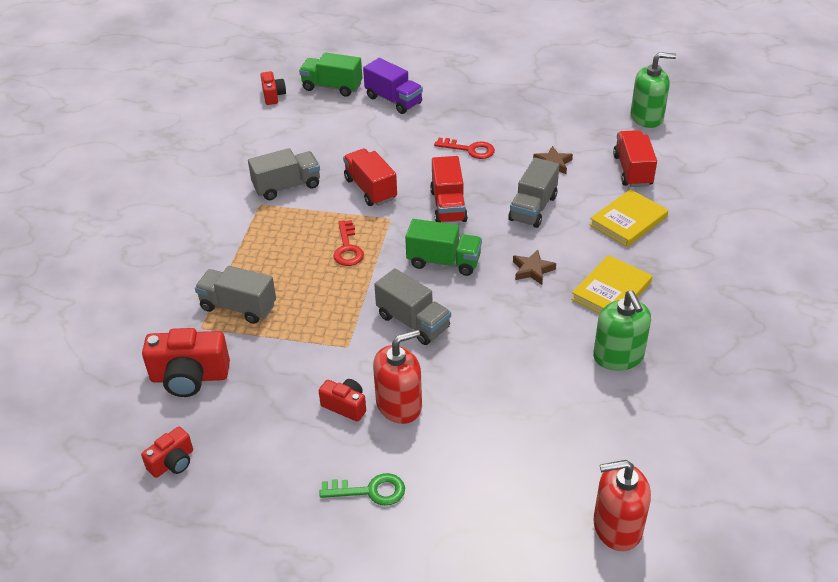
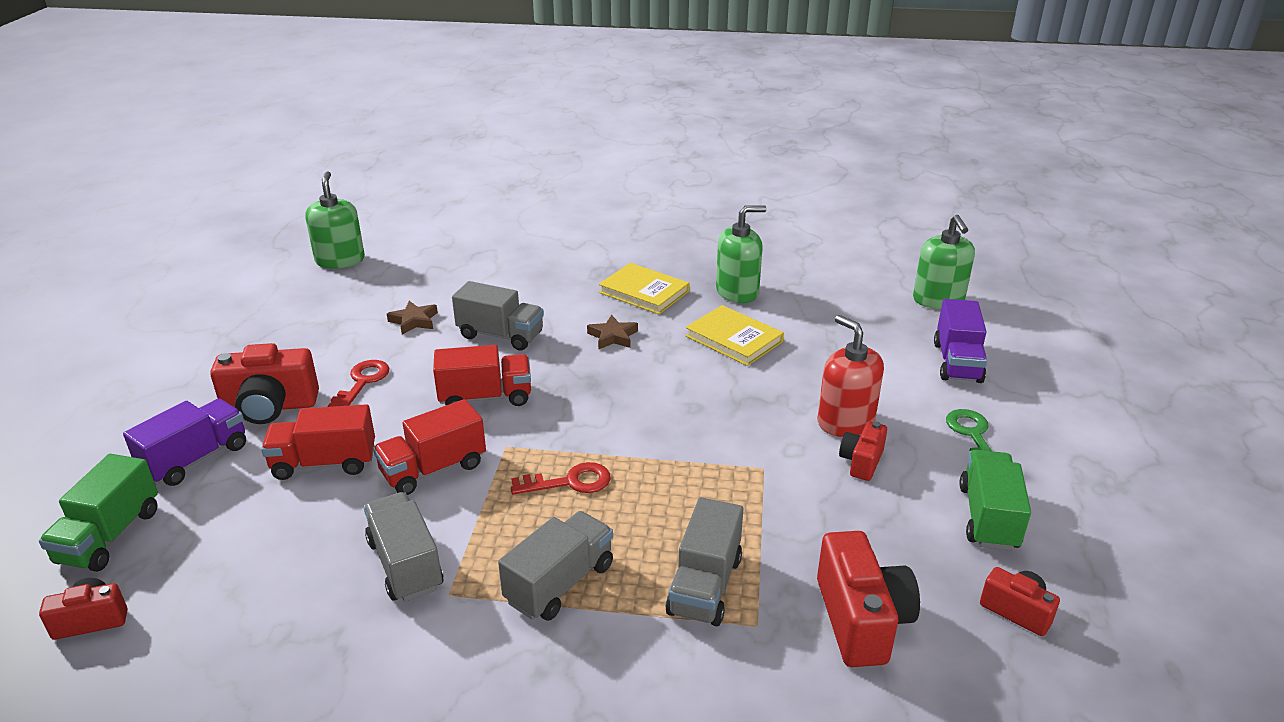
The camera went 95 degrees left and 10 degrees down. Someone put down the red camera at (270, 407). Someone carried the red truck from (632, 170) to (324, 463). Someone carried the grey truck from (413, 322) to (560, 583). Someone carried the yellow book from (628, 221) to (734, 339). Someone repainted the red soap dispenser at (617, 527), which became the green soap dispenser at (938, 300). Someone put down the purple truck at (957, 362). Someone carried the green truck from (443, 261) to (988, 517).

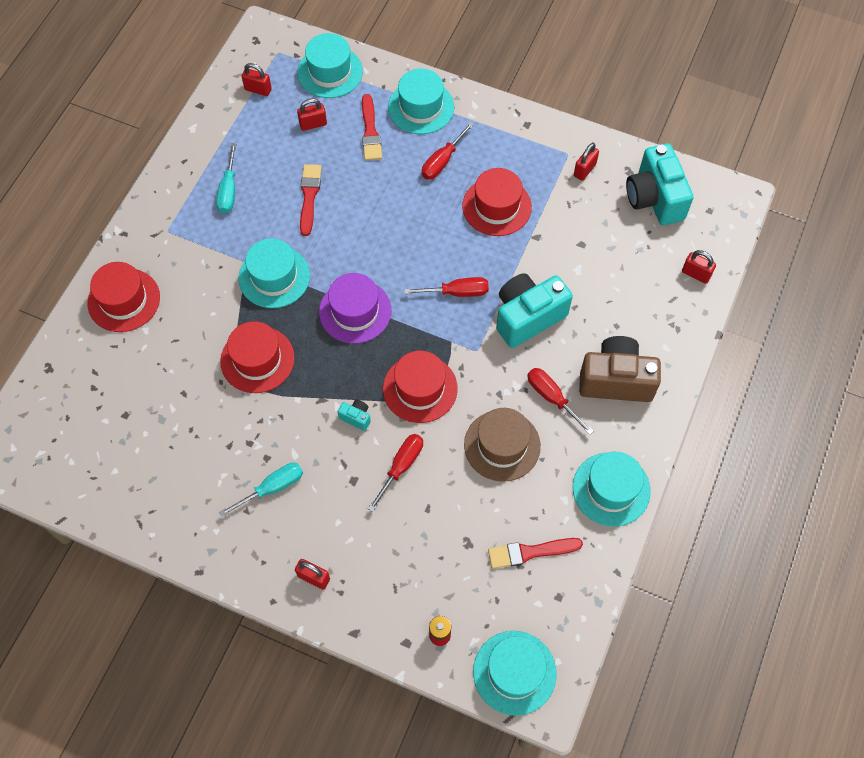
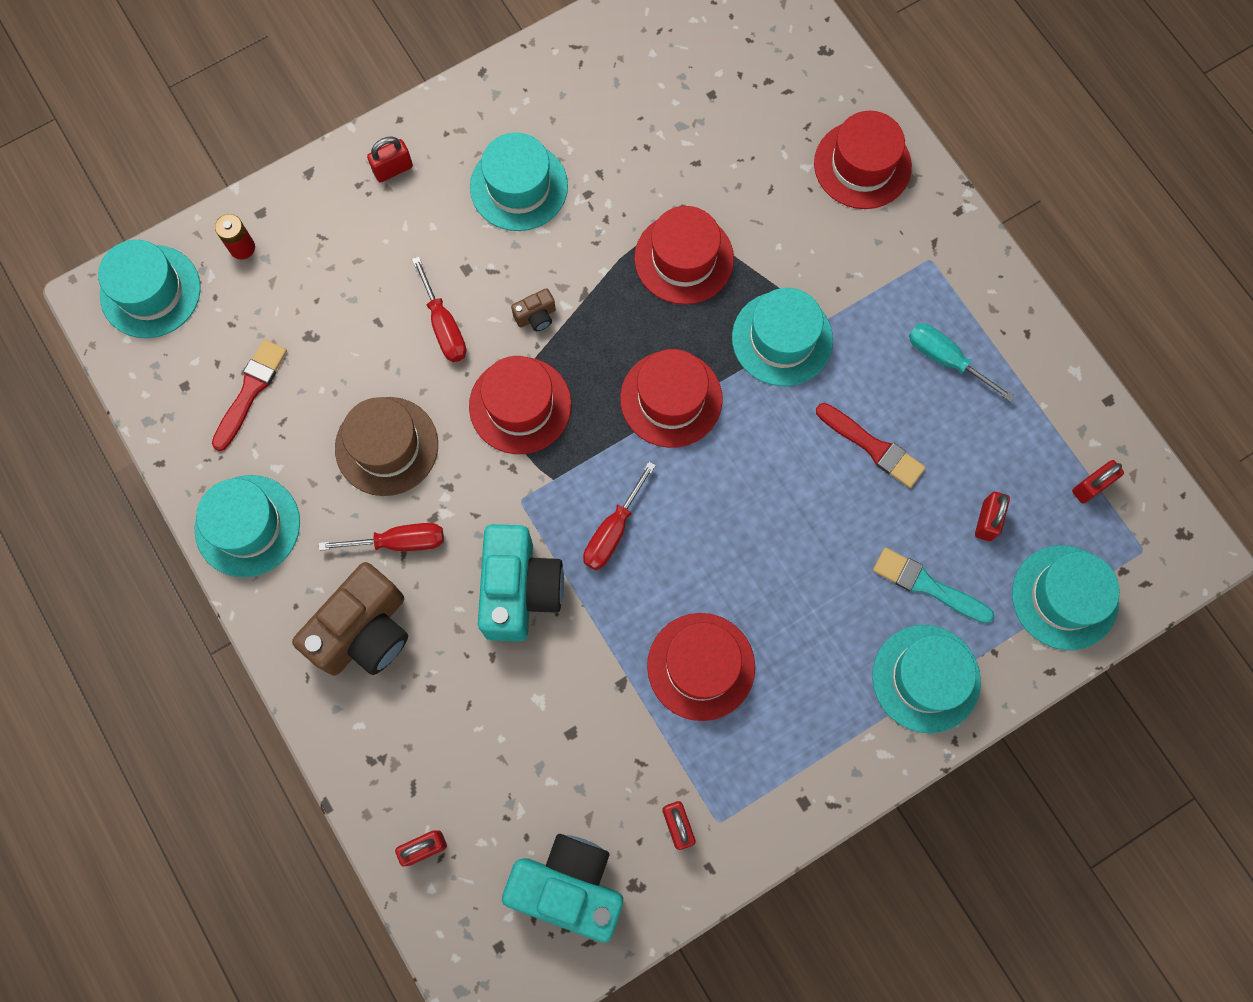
The camera went 125 degrees right and 10 degrees up. Someone swapped the turquoise screwdriver at (272, 488) for the turquoise hat at (519, 186). Someone repainted the turquoise camera at (356, 417), which became the brown camera at (536, 316). Someone repainted the purple hat at (355, 311), which became the red hat at (671, 399). Someone repainted the red brush at (370, 132), which became the turquoise brush at (927, 585). Someone took away the red screwdriver at (442, 161).

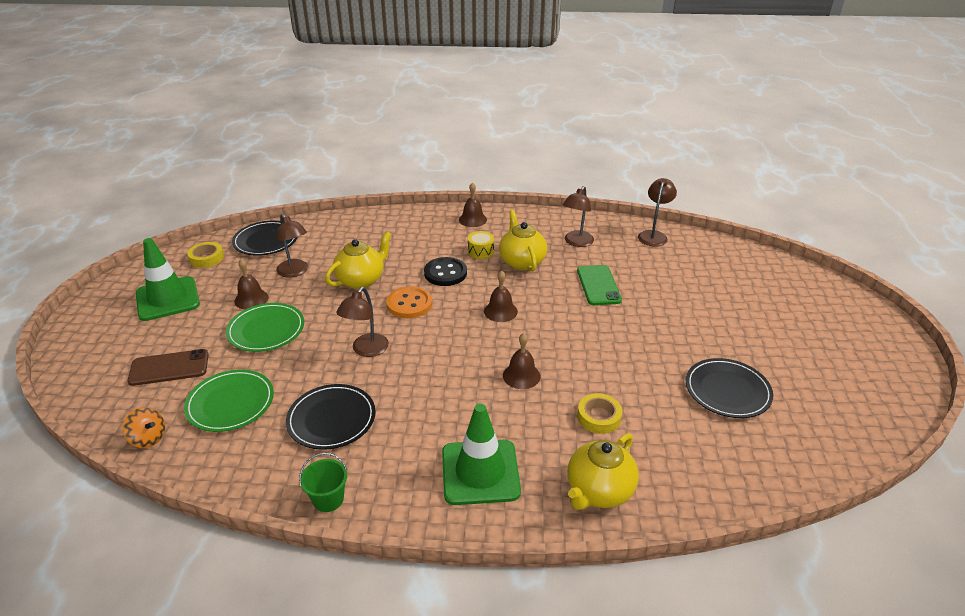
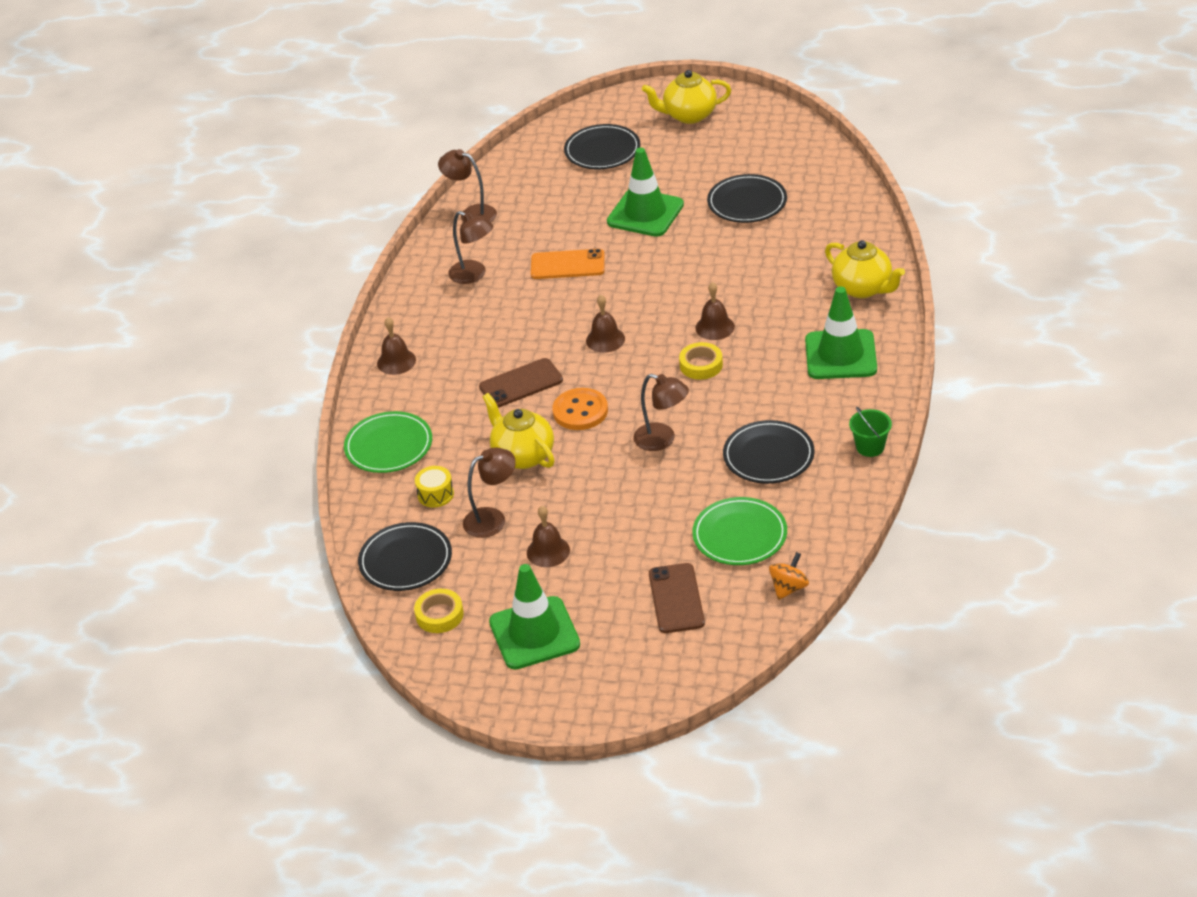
The camera went 80 degrees left and 5 degrees up. Someone carried the green plate from (266, 330) to (389, 446). Someone carried the yellow drum from (480, 251) to (435, 494). Someone swapped the black button at (445, 273) for the brown phone at (521, 383). Someone repainted the green phone at (598, 285), which became the orange phone at (567, 265). Someone put down the black plate at (602, 150). Someone put down the green traffic cone at (645, 213). Someone carried the yellow teapot from (522, 262) to (689, 115). Someone carried the yellow tape from (599, 417) to (701, 365).

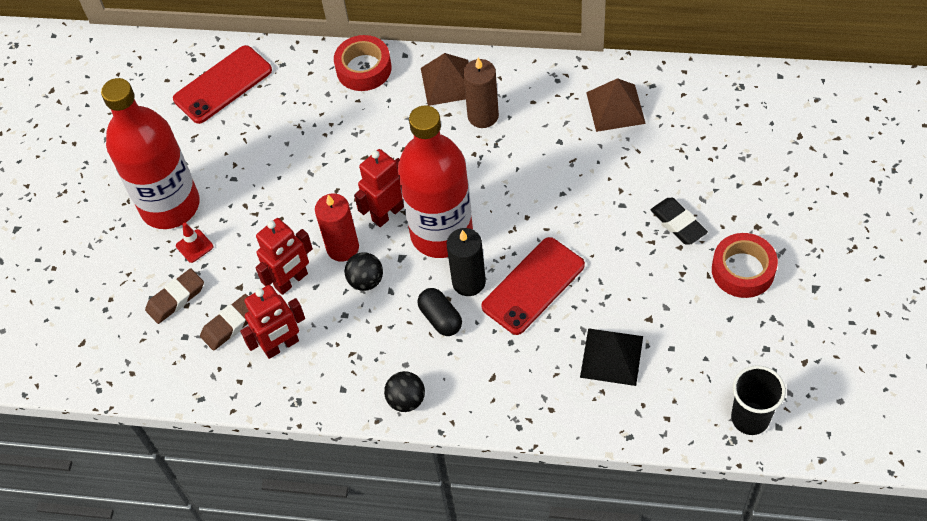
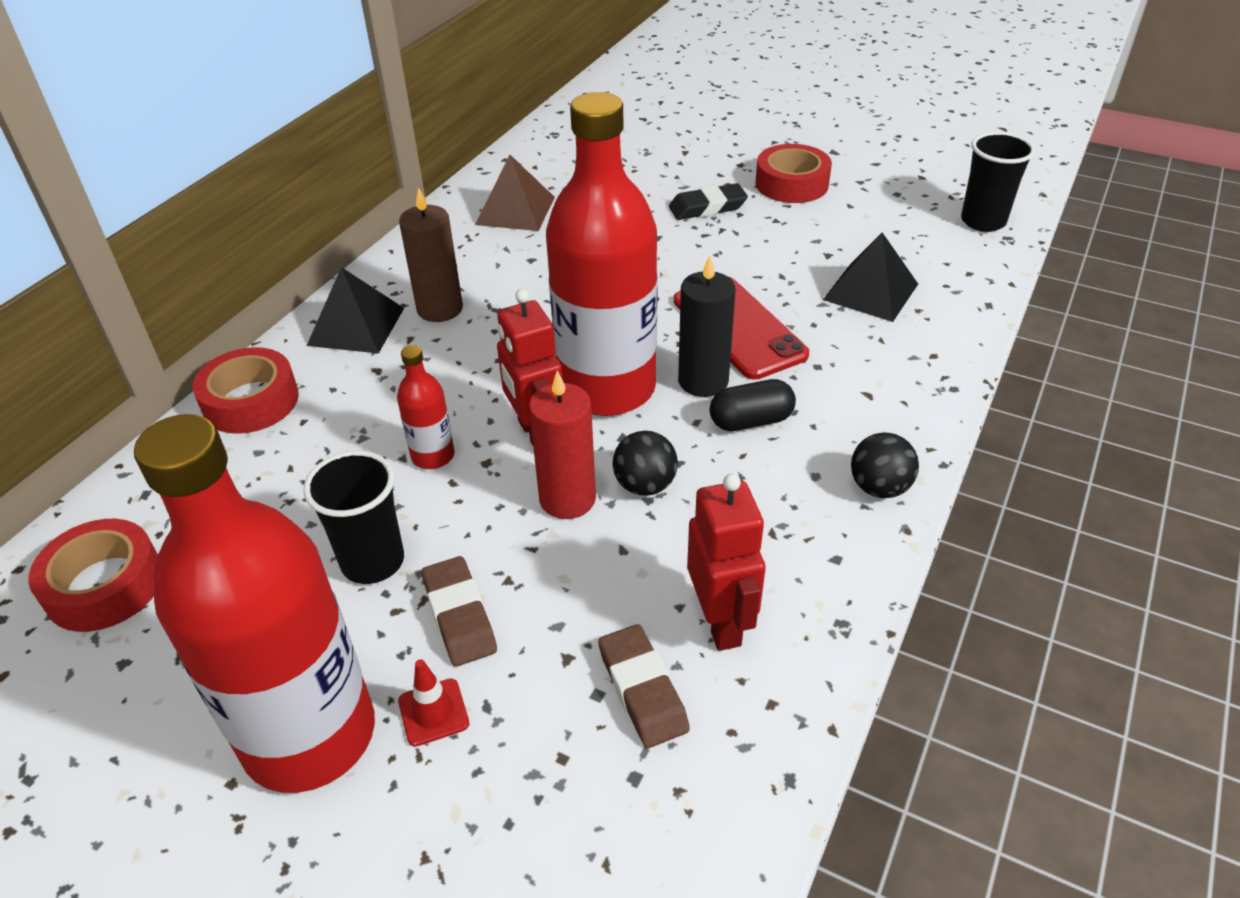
The camera went 75 degrees left and 15 degrees down. Someone swapped the red phone at (223, 84) for the red tape at (104, 585). Someone put down the black cup at (373, 562). Someone repainted the brown pyramid at (448, 82), which became the black pyramid at (356, 326). Someone put down the red bottle at (433, 456). Someone carried the brown eraser from (176, 298) to (459, 615). Someone took away the red robot at (291, 281).

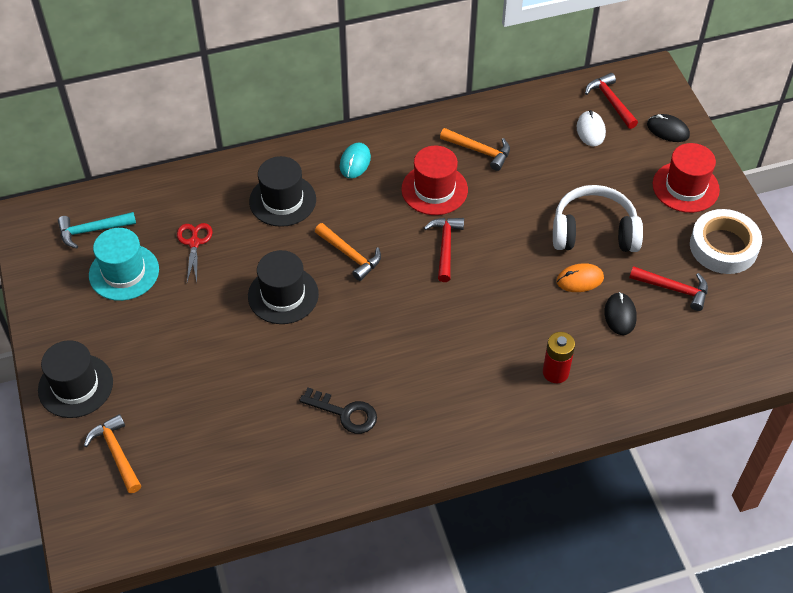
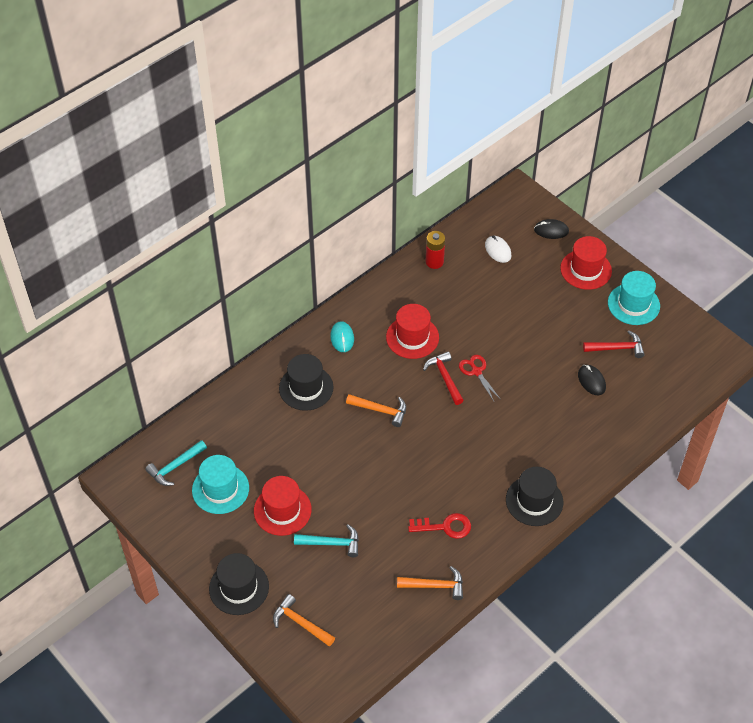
The camera went 25 degrees left and 0 degrees up. Someone put down the red hat at (282, 510). Someone put down the turquoise hammer at (331, 543). Someone carried the orange hammer from (479, 151) to (435, 586). Someone repainted the black key at (345, 413), which became the red key at (445, 527). Someone carried the red battery from (555, 372) to (434, 262). Someone carried the red scissors from (194, 243) to (476, 371). Someone carried the black hat from (283, 295) to (534, 501). Someone swapped the white tape at (723, 246) for the turquoise hat at (633, 304). Someone took away the white headphones at (594, 232). Someone took away the orange mouse at (579, 279). Someone took away the red hammer at (611, 101).

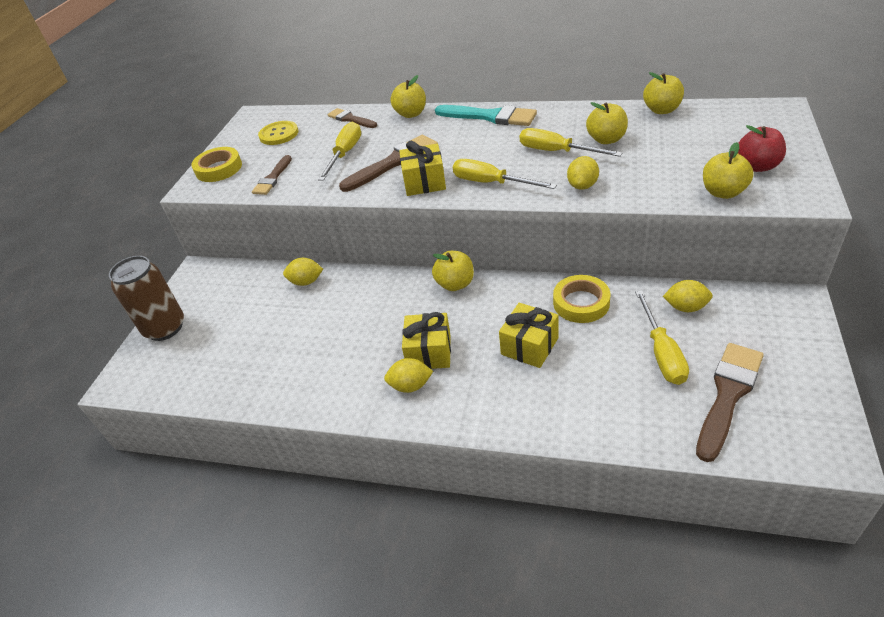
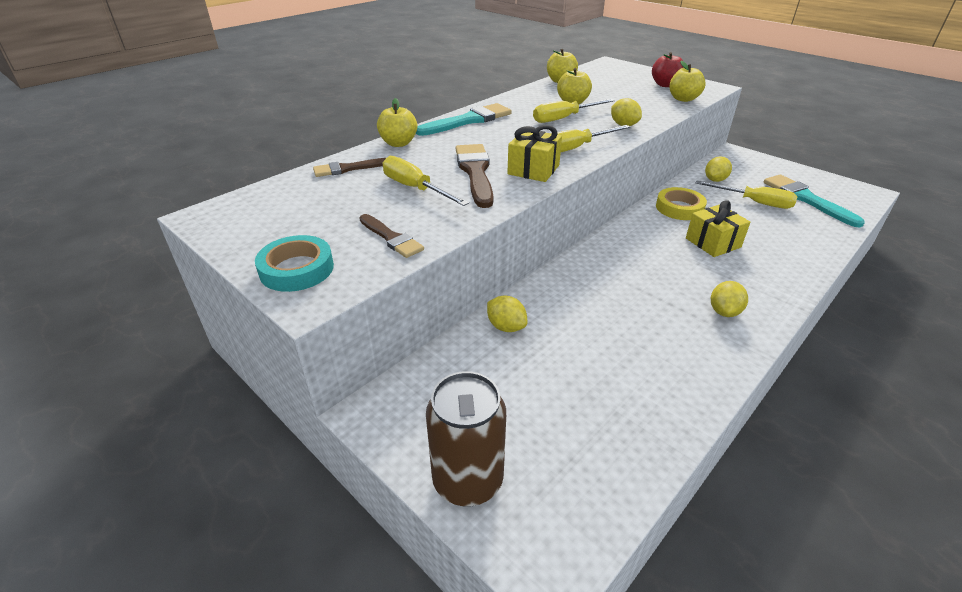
The camera went 65 degrees left and 5 degrees down. Someone repainted the yellow tape at (219, 169), which became the turquoise tape at (297, 269). Someone rotated the yellow lemon at (306, 282) by 75 degrees counterclockwise. Someone repainted the brown brush at (728, 395), which became the turquoise brush at (806, 199). Someone took away the yellow button at (279, 134). Someone took away the yellow gift at (429, 352). Someone took away the yellow apple at (455, 284).

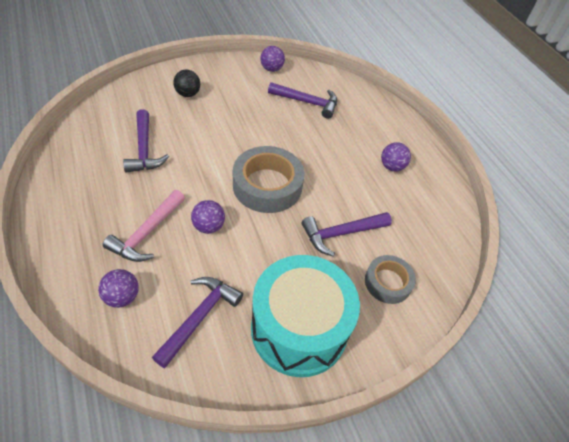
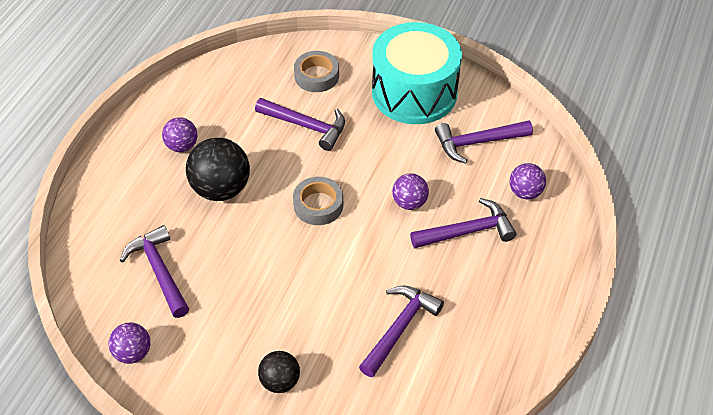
The camera went 130 degrees left and 0 degrees up. Someone put down the black ball at (221, 189). Someone scaled the grey tape at (267, 185) by 0.60. Someone repainted the pink hammer at (147, 233), which became the purple hammer at (467, 231).

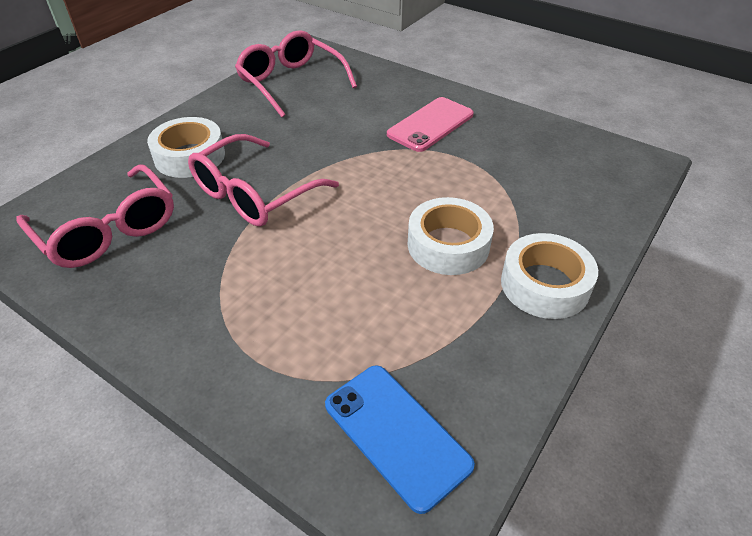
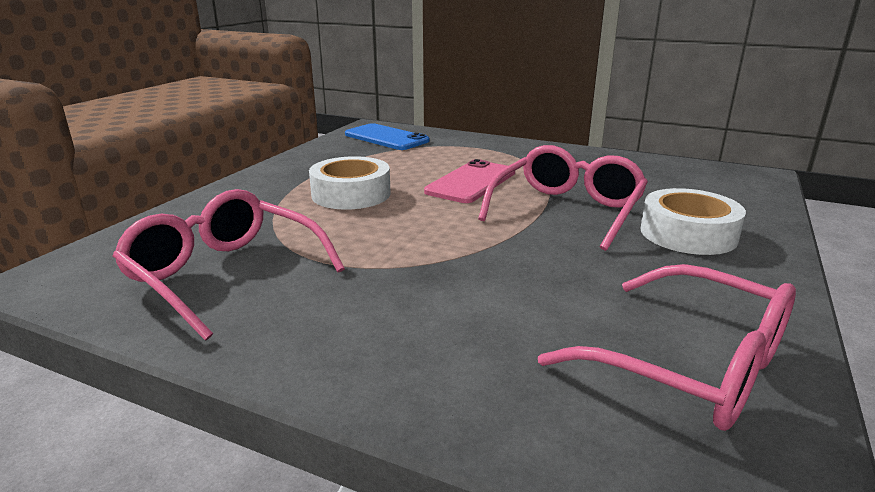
The camera went 170 degrees right and 20 degrees down. Someone carried the pink glasses from (108, 230) to (224, 274). Someone carried the pink phone from (430, 124) to (471, 182). Someone took away the white tape at (545, 284).

